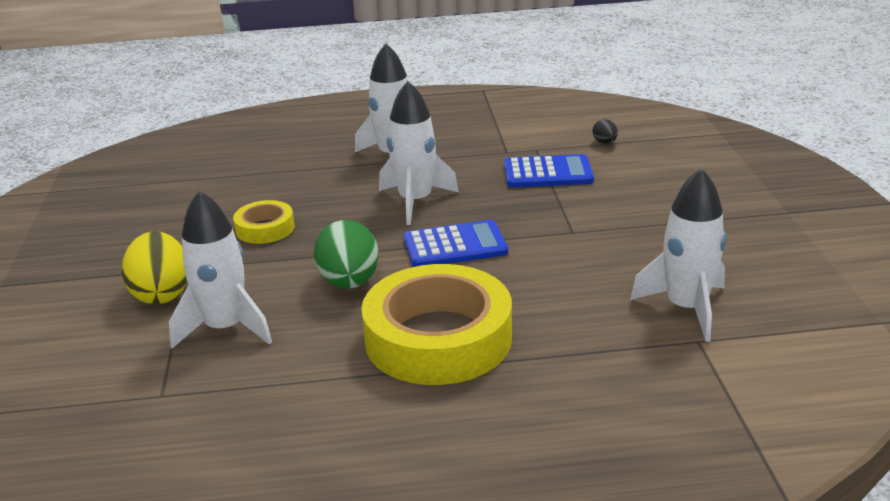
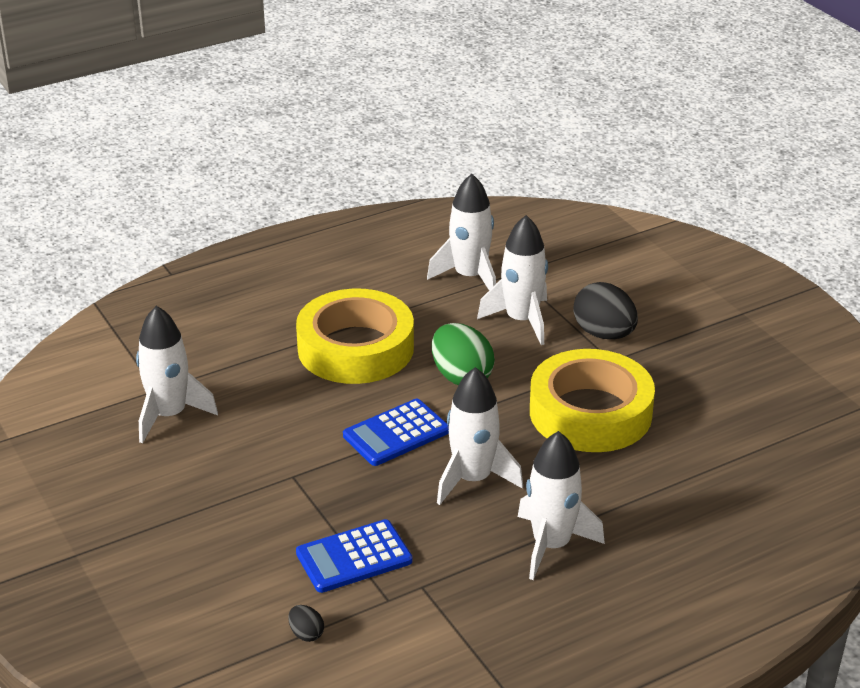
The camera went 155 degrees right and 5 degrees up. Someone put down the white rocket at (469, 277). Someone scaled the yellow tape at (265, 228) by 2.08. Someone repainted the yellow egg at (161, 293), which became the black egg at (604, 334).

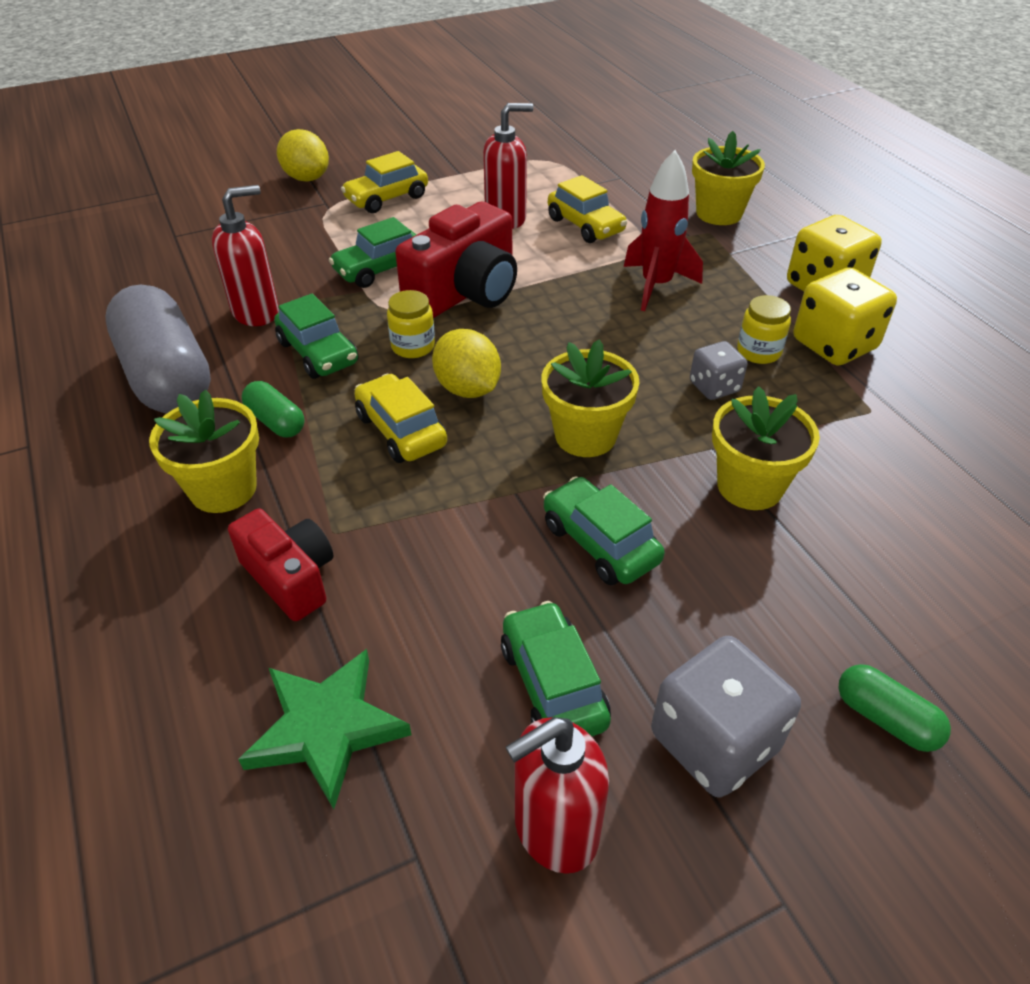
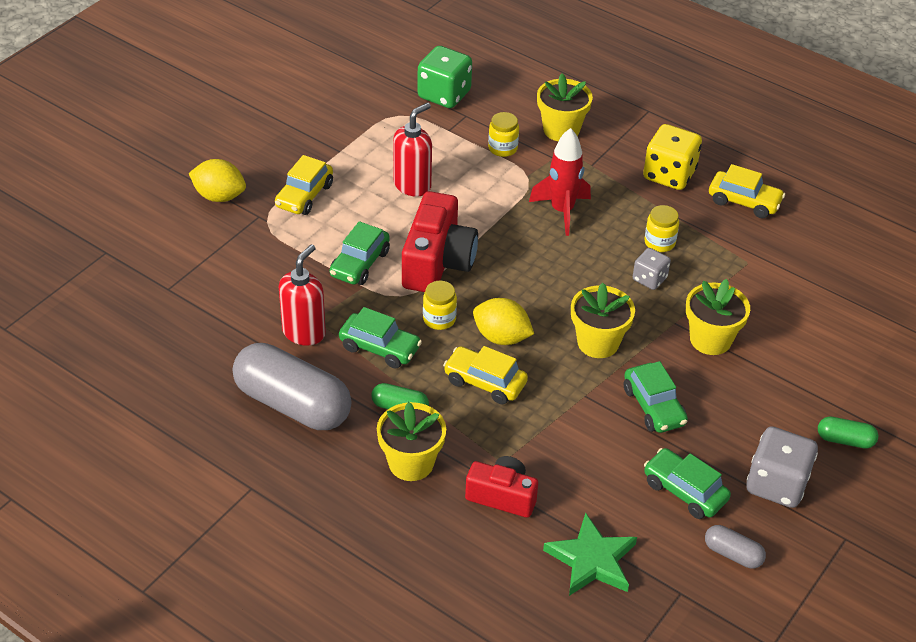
The camera went 30 degrees left and 0 degrees up. Someone put down the green dice at (444, 94). Someone put down the yellow jar at (502, 148). Someone rotated the green car at (600, 543) by 135 degrees counterclockwise. Someone swapped the red soap dispenser at (555, 830) for the grey capsule at (733, 554). Someone carried the yellow car from (585, 225) to (744, 202). Someone took away the yellow dice at (834, 345).

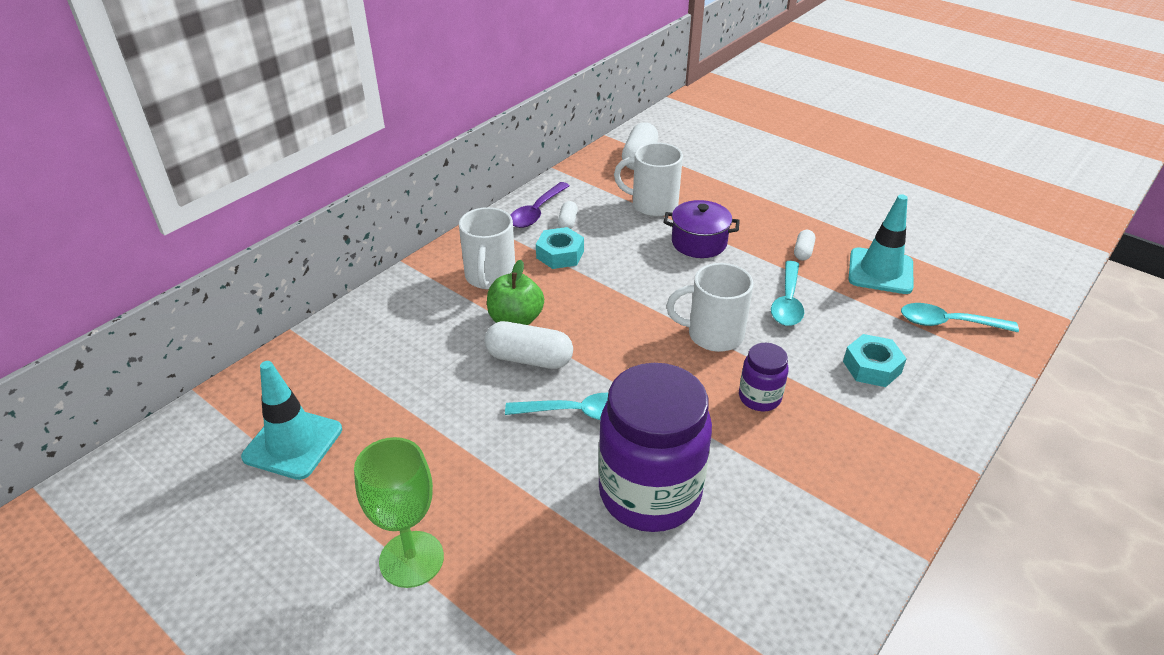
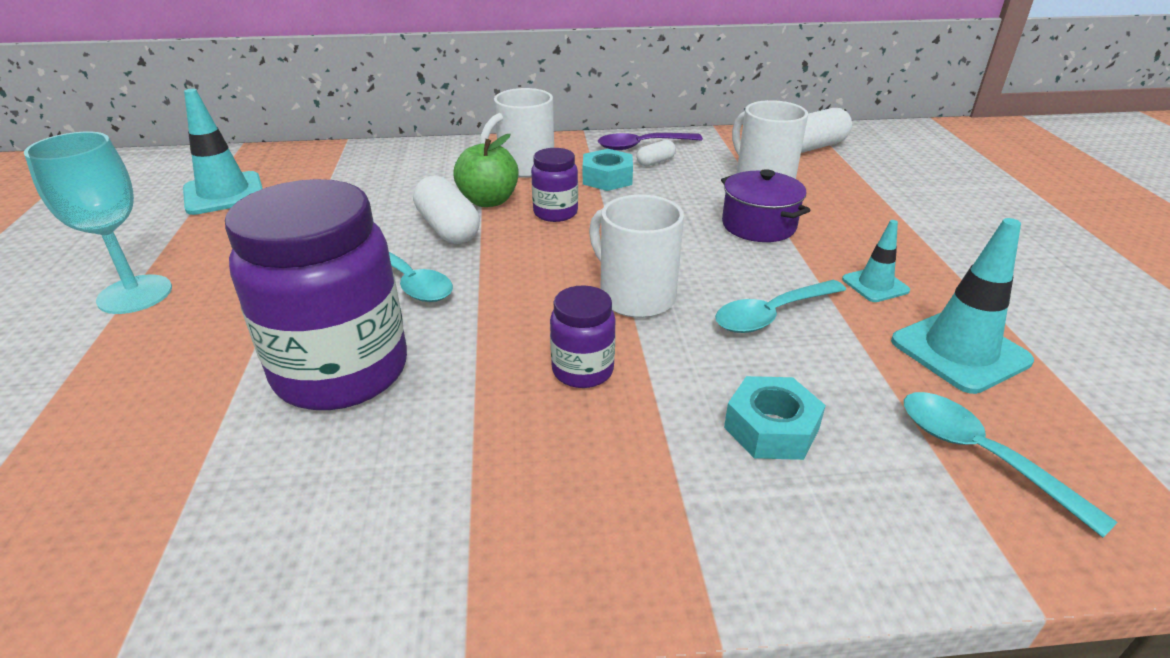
The camera went 45 degrees right and 5 degrees down. Someone repainted the green goblet at (411, 559), which became the turquoise goblet at (135, 294). Someone put down the purple jar at (555, 213). Someone swapped the white capsule at (803, 252) for the turquoise traffic cone at (875, 285).

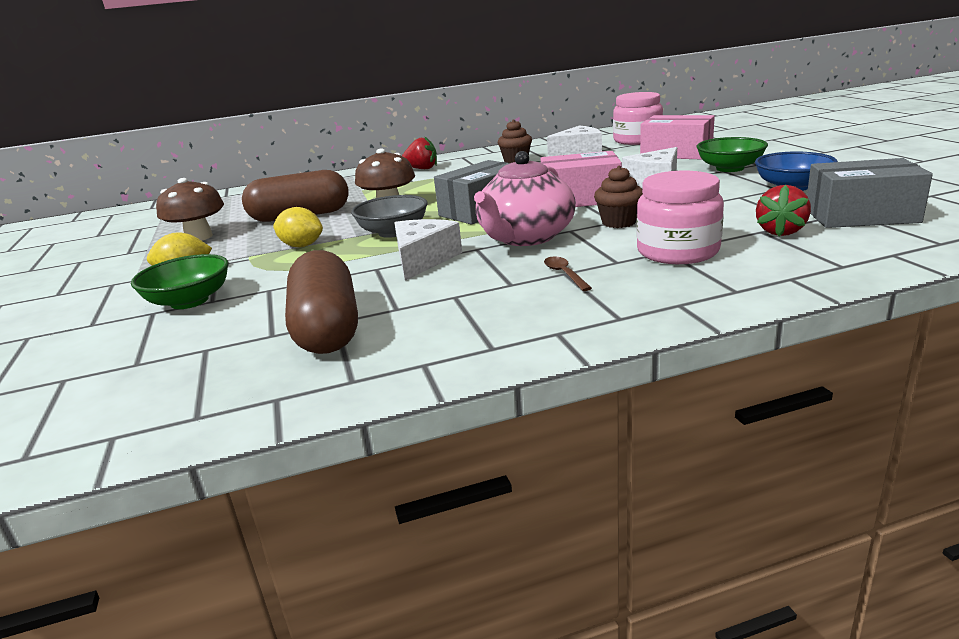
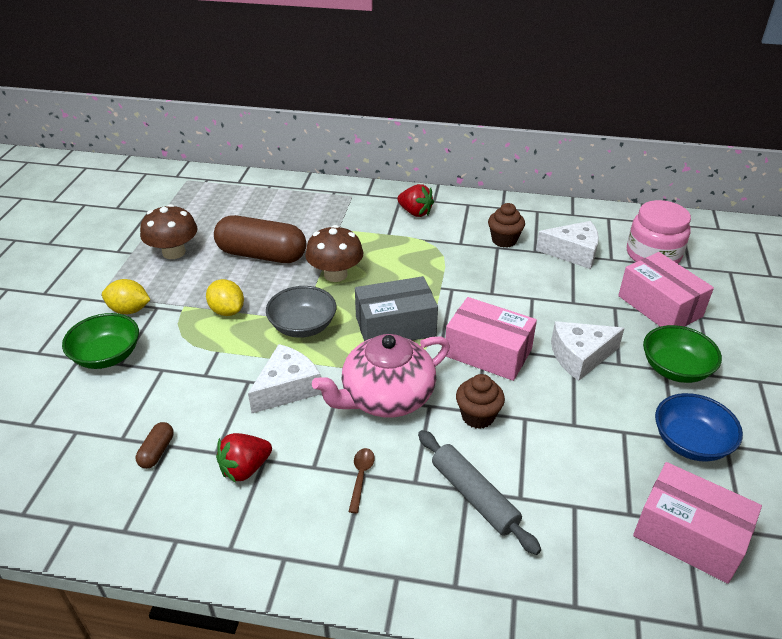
The camera went 25 degrees right and 15 degrees up. Someone scaled the brown capsule at (327, 328) by 0.42. Someone carried the red strawberry from (780, 231) to (245, 468). Someone swapped the pink jar at (677, 251) for the grey rolling pin at (474, 496). Someone repainted the grey box at (861, 216), which became the pink box at (689, 535).

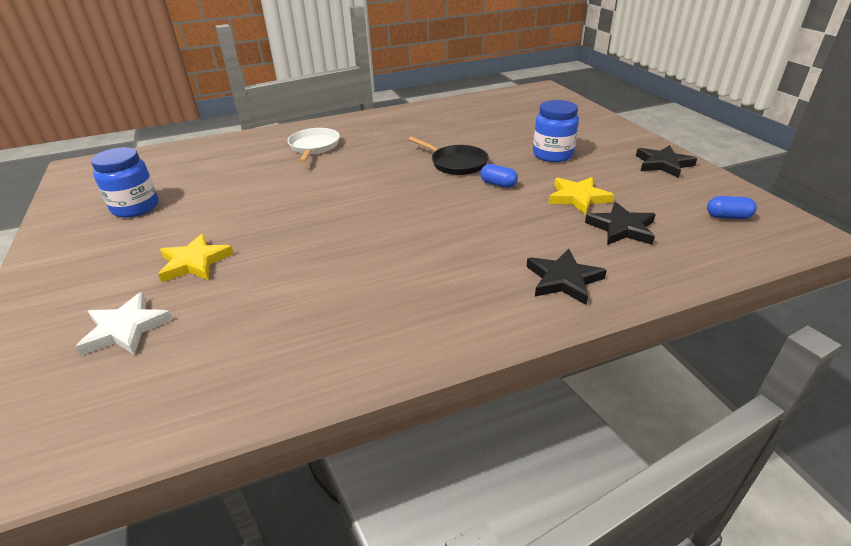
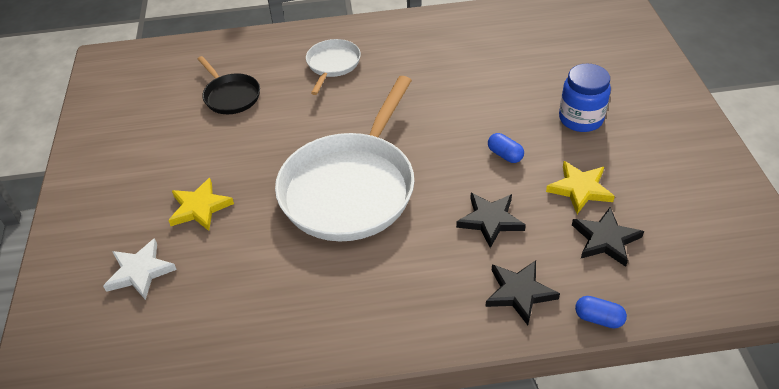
The camera went 15 degrees right and 10 degrees up. Someone carried the black pan from (456, 163) to (230, 96). Someone put down the white pan at (351, 188). Someone carried the black star from (663, 164) to (490, 220). Someone carried the blue capsule from (728, 217) to (598, 318). Someone took away the blue jar at (136, 207).

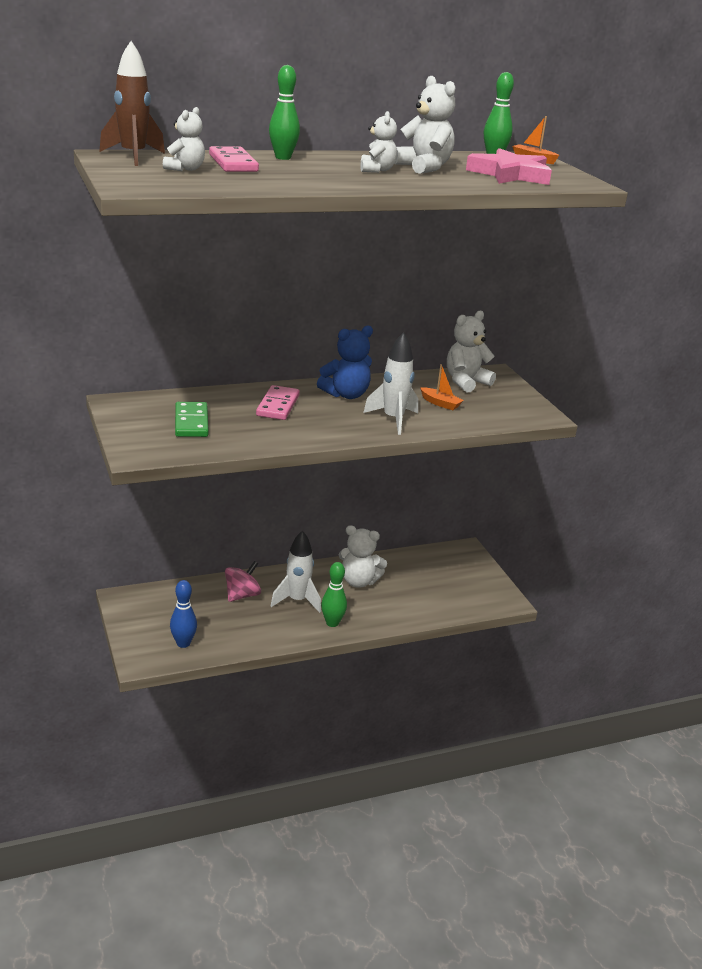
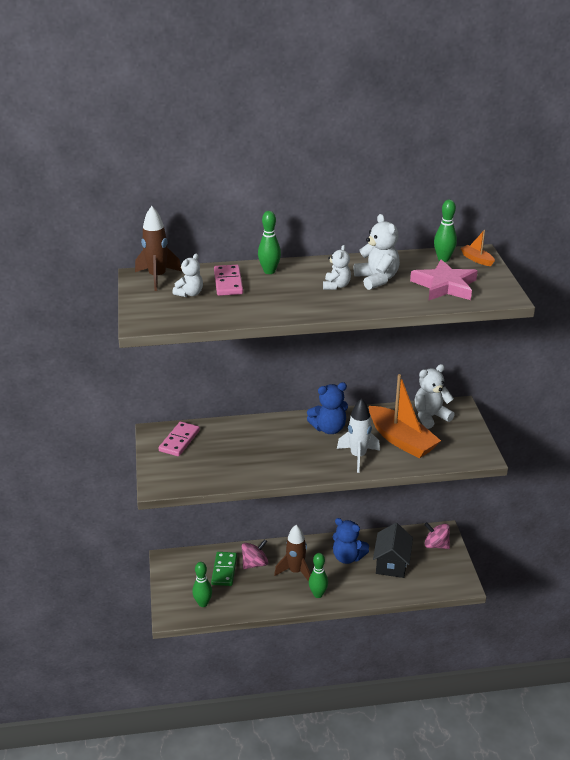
The camera went 15 degrees right and 5 degrees up. Someone carried the pink domino from (278, 405) to (179, 441). Someone repainted the blue bowling pin at (183, 643), which became the green bowling pin at (203, 603). Someone carried the green domino from (191, 422) to (224, 570). Someone repainted the white rocket at (297, 600), which became the brown rocket at (295, 571). Someone repainted the white teddy bear at (358, 581), which became the blue teddy bear at (347, 557). Someone scaled the orange boat at (440, 403) by 2.33. Someone put down the black house at (391, 563). Someone put down the pink spinning top at (436, 545).

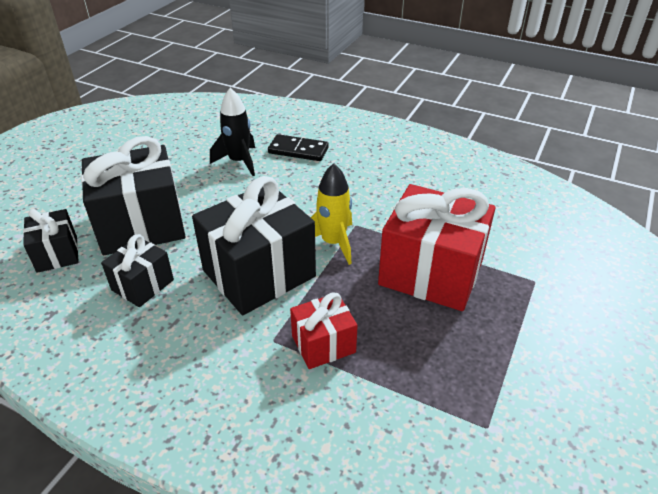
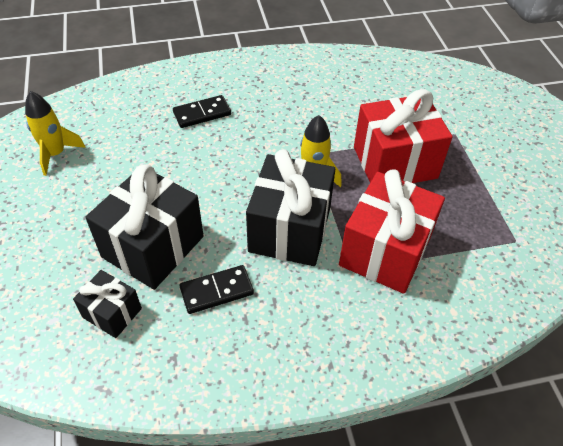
The camera went 40 degrees left and 10 degrees up. Someone put down the yellow rocket at (56, 154). Someone swapped the black gift at (142, 285) for the black domino at (217, 291). Someone scaled the red gift at (323, 344) by 1.91. Someone took away the black rocket at (239, 162).

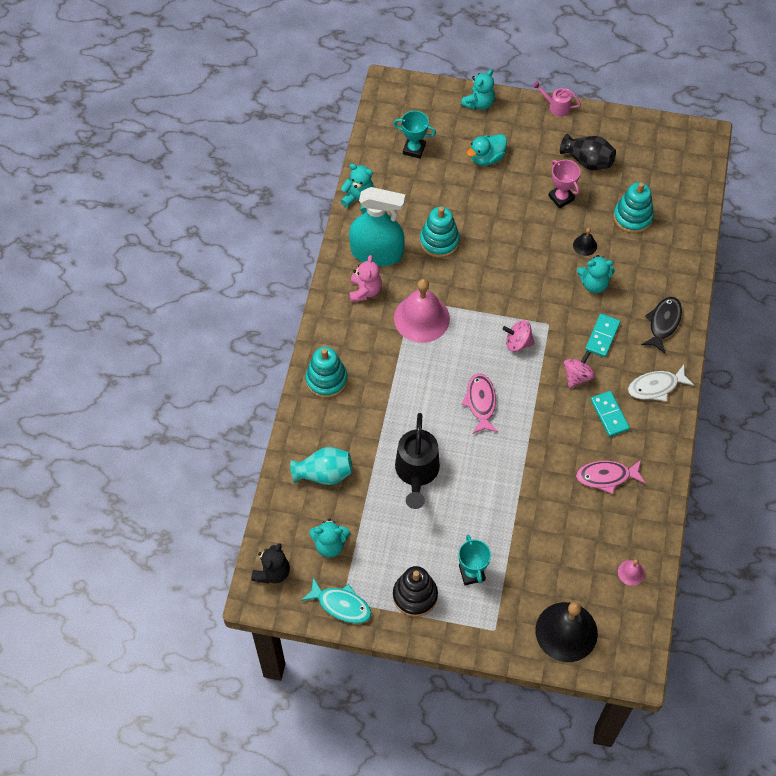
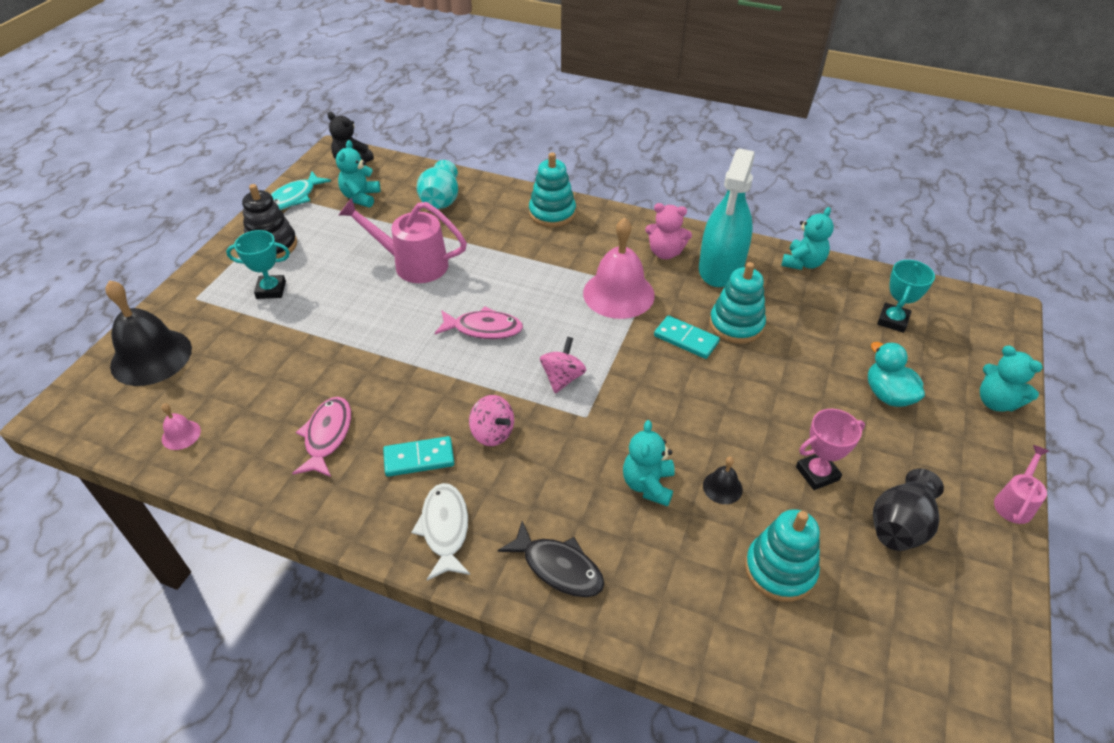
The camera went 100 degrees right and 15 degrees down. Someone repainted the black watering can at (416, 472), which became the pink watering can at (413, 264). Someone carried the turquoise domino from (602, 336) to (686, 339).

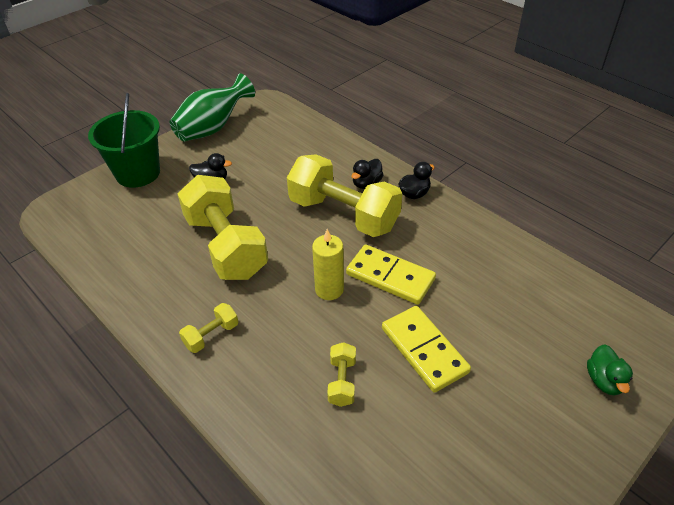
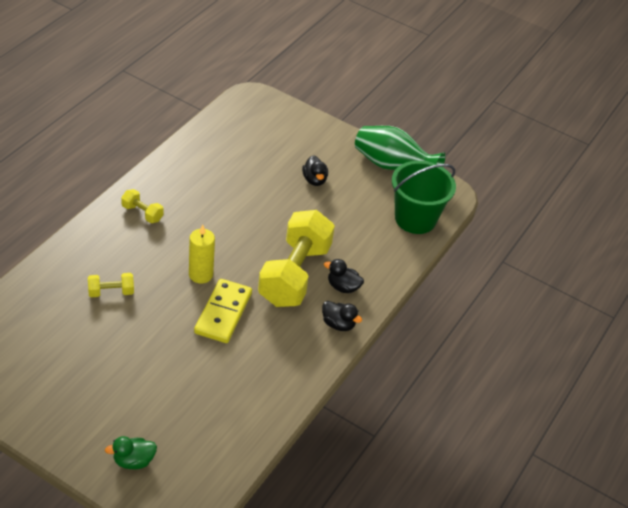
The camera went 70 degrees right and 0 degrees up. Someone carried the green bucket from (138, 173) to (415, 219). Someone took away the yellow dumbbell at (226, 246). Someone took away the yellow domino at (424, 350).

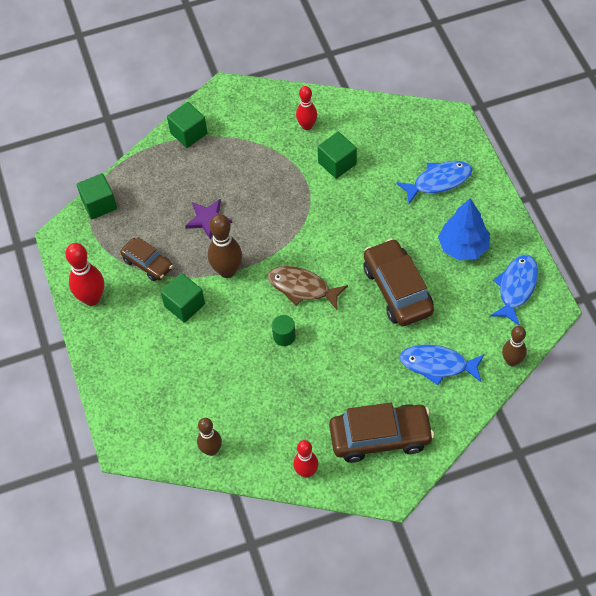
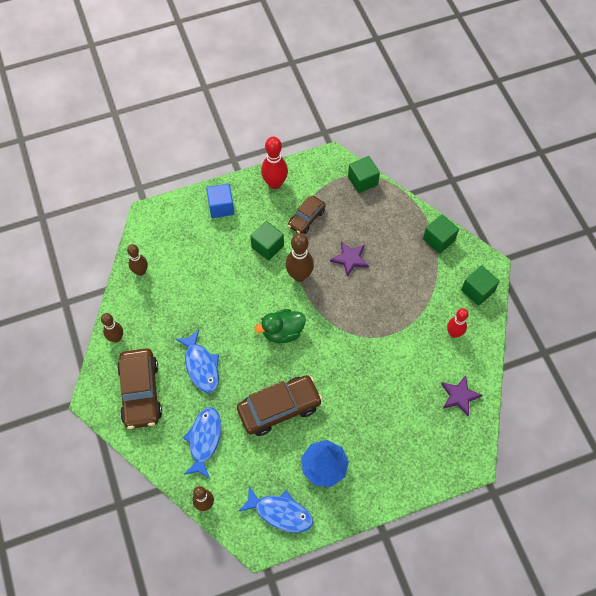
The camera went 85 degrees right and 5 degrees up. Someone repainted the red bowling pin at (306, 472), which became the brown bowling pin at (116, 338). Someone carried the blue fish from (438, 181) to (201, 366). Someone put down the blue cube at (221, 207). Someone swapped the brown fish at (302, 288) for the green duck at (282, 332). Someone put down the purple star at (459, 396). Someone carried the green cube from (337, 163) to (477, 291). Someone took away the green cylinder at (284, 336).

